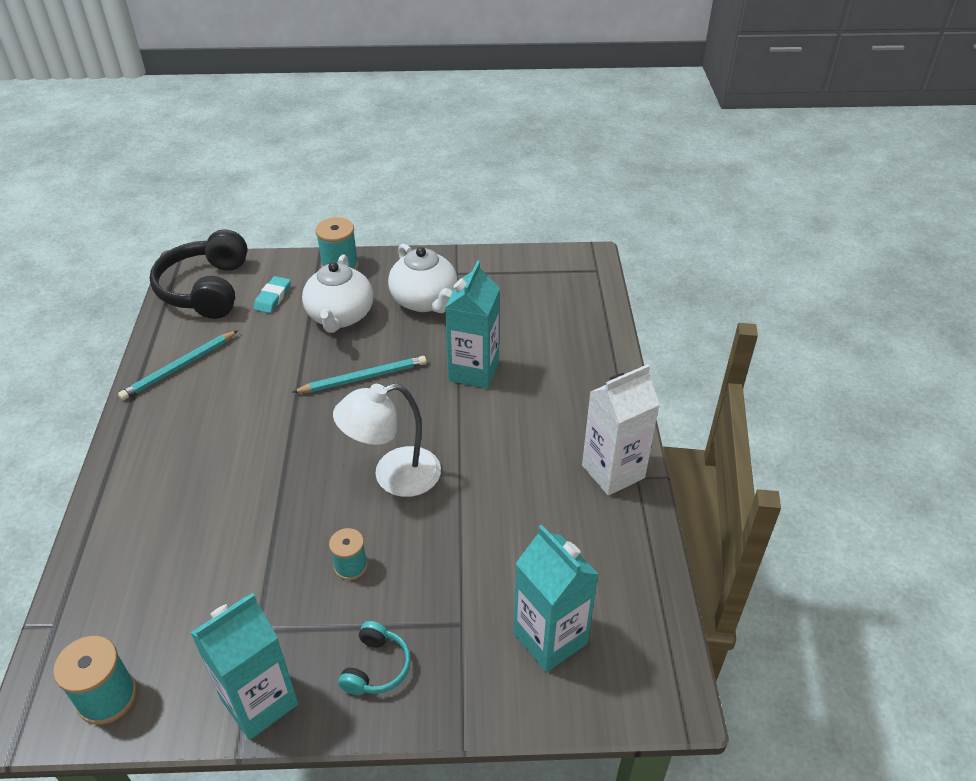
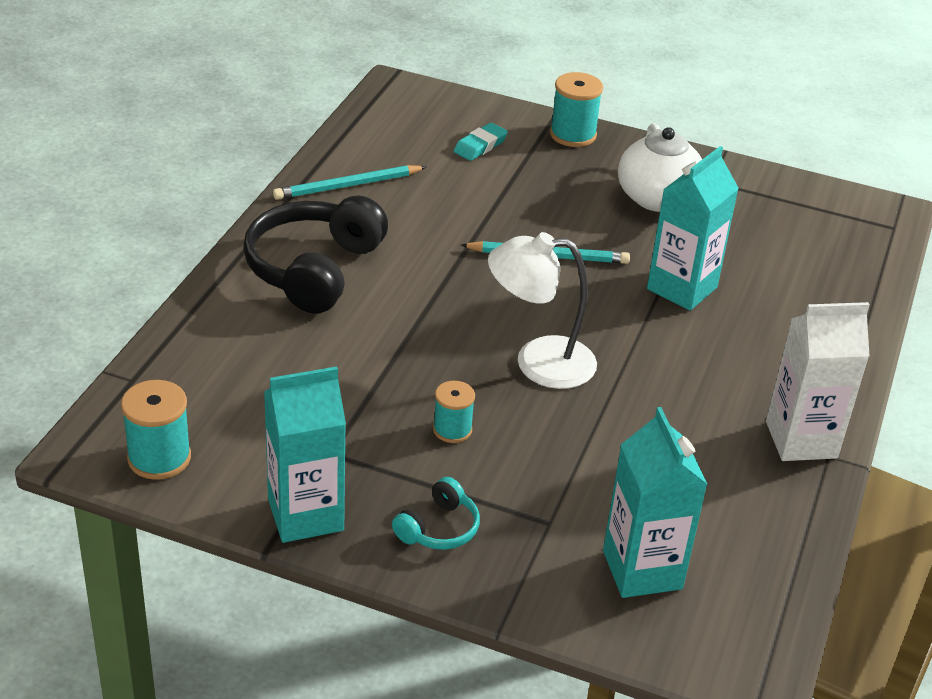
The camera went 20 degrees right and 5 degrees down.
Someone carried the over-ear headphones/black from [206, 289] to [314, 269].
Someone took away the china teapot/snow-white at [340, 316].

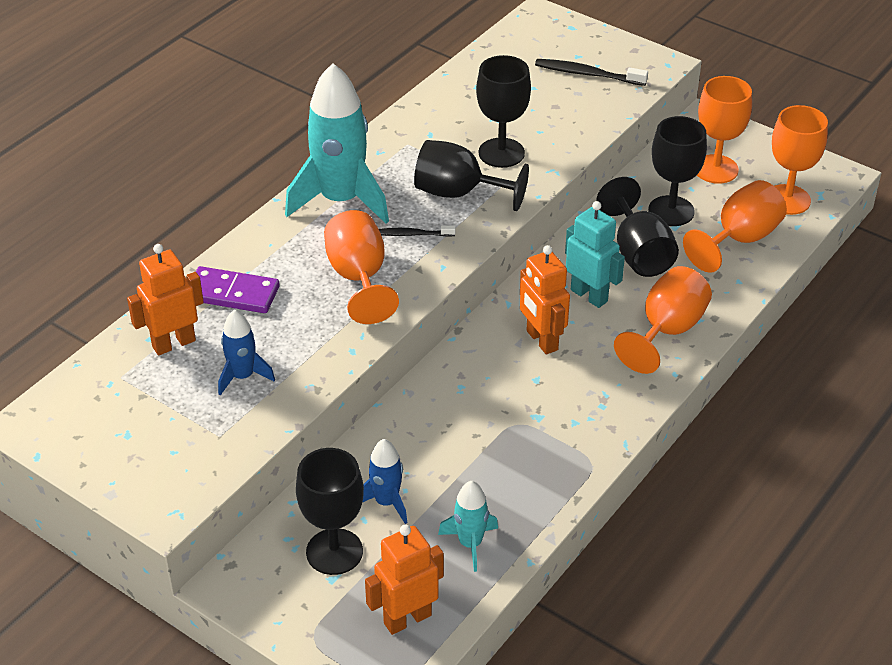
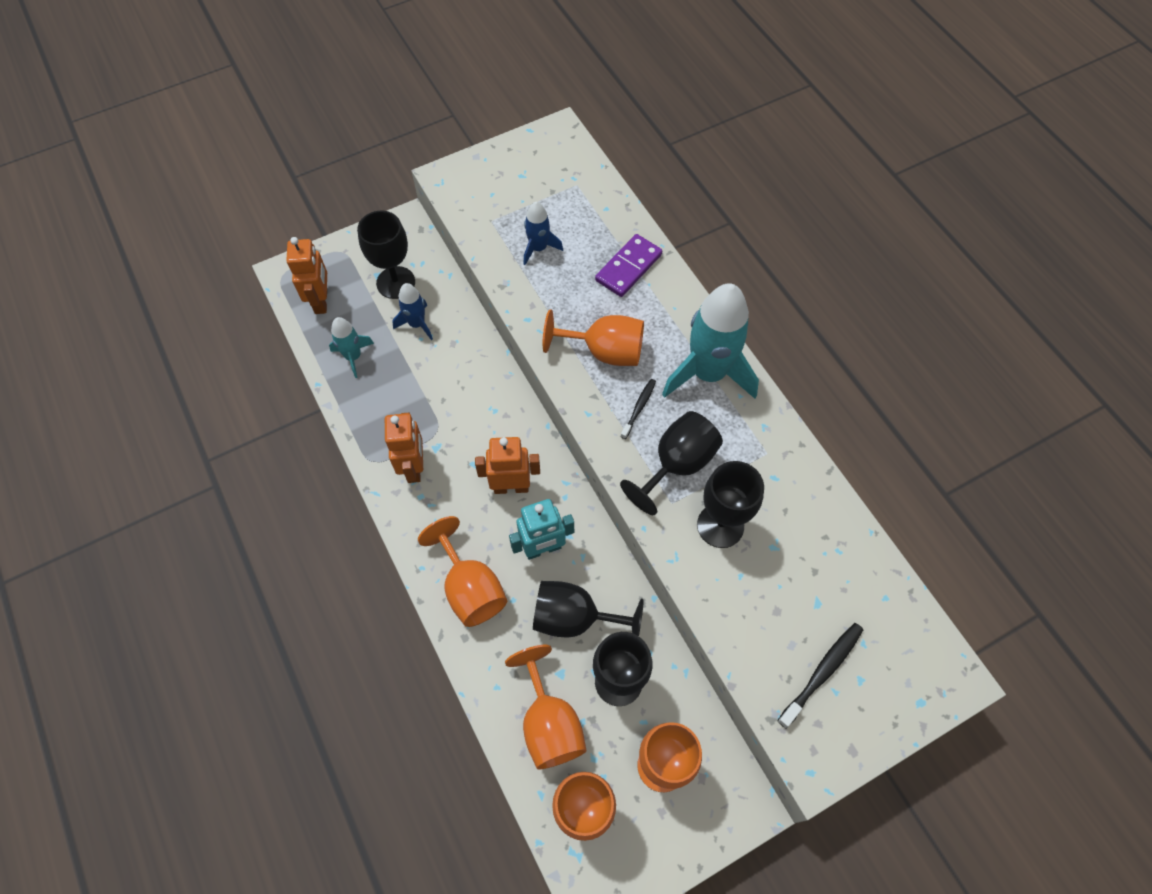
The camera went 115 degrees right and 20 degrees up.
Someone carried the robot/bright orange from [173, 343] to [414, 467].

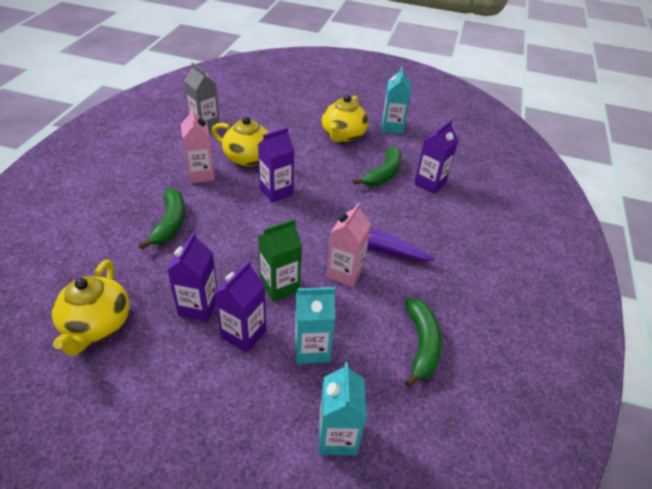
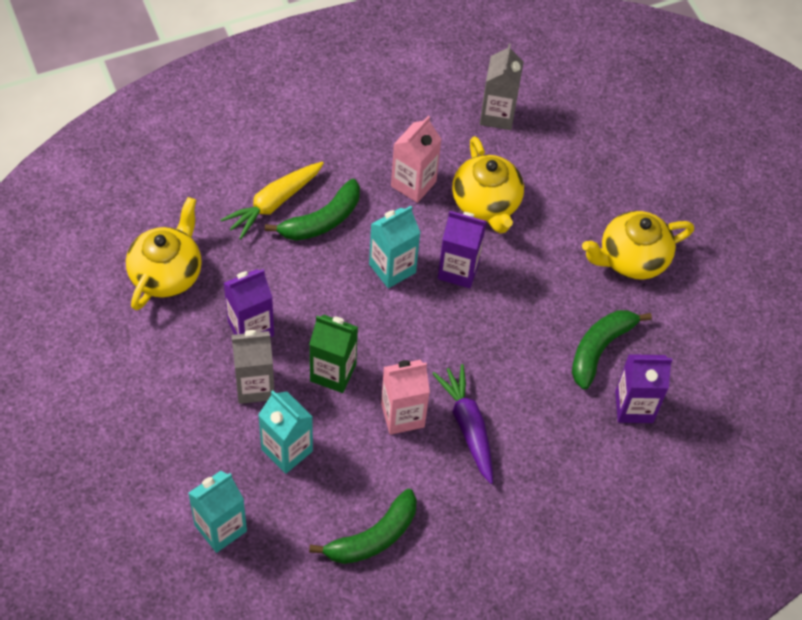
The camera went 50 degrees right and 15 degrees up.
Someone rotated the china teapot/golden at [96, 325] by 150 degrees clockwise.
Someone repainted the juice carton/violet at [243, 334], which became the juice carton/ash-grey at [255, 386].
Someone rotated the banana fruit/leaf-green at [383, 174] by 135 degrees clockwise.
Someone carried the juice carton/teal from [392, 127] to [392, 268].
Someone put down the toy carrot/golden at [273, 203].

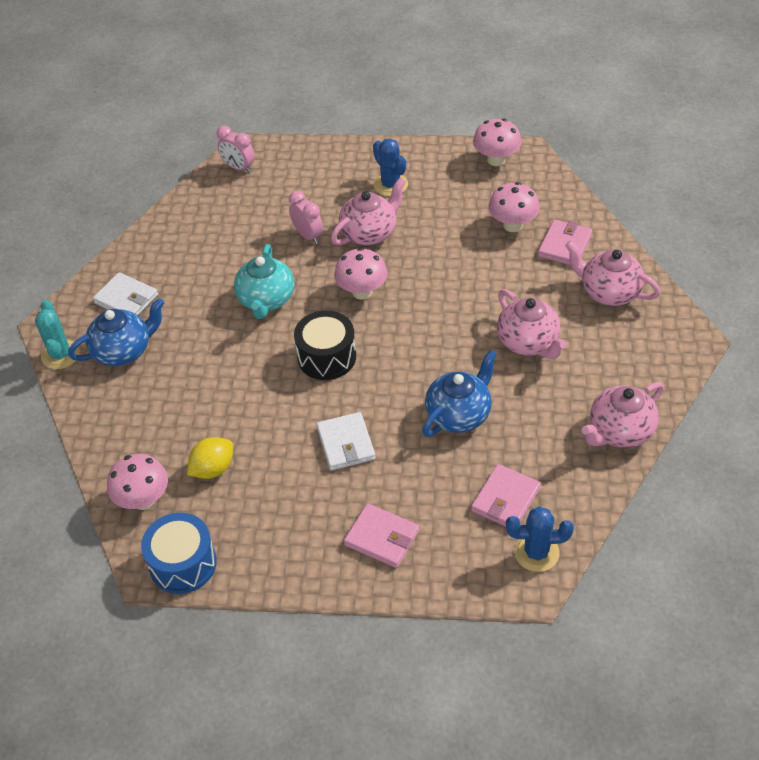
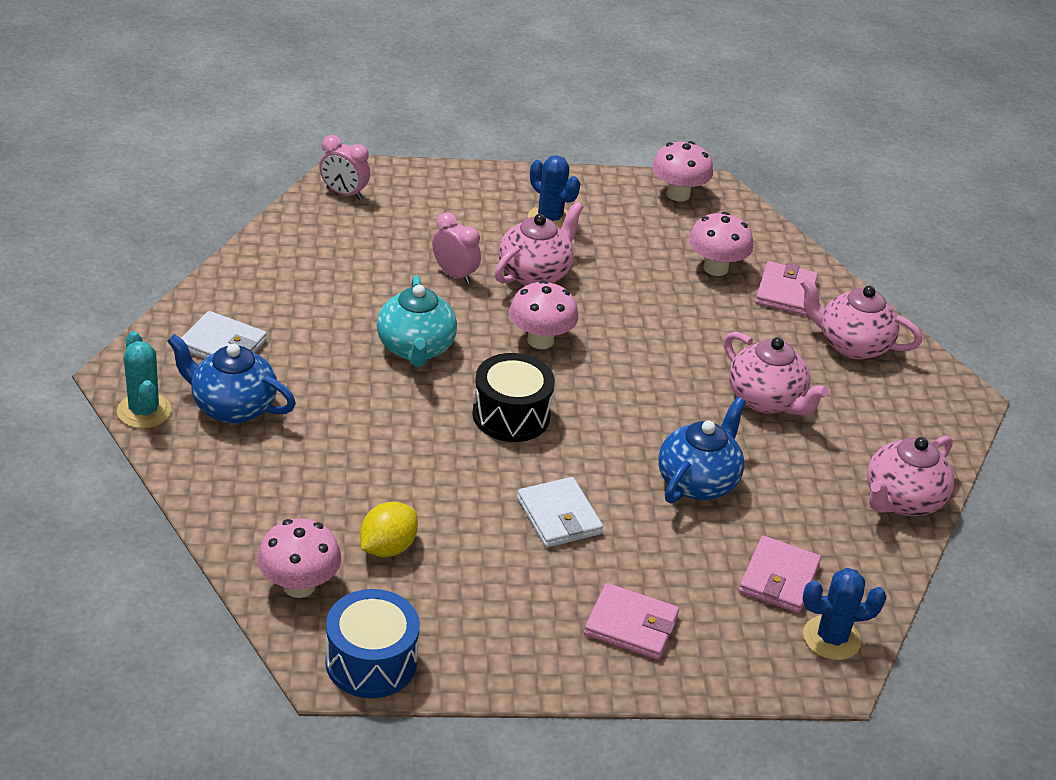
The camera went 15 degrees left and 10 degrees down.
Someone rotated the china teapot/blue at [123, 351] by 120 degrees counterclockwise.

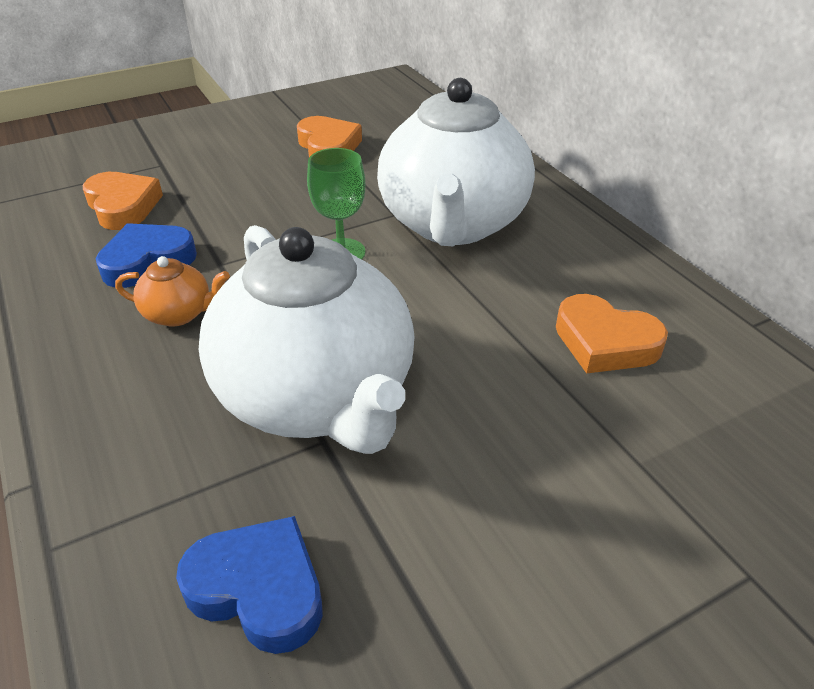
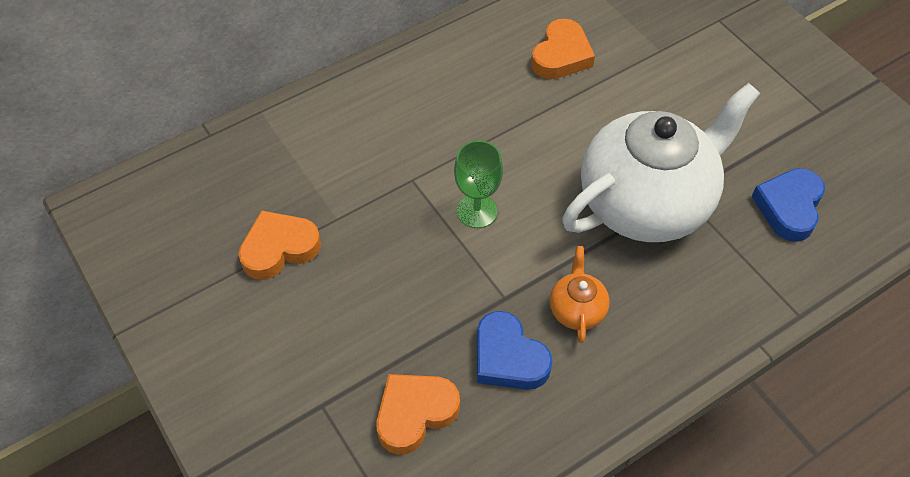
The camera went 95 degrees left and 15 degrees up.
Someone took away the china teapot/snow-white at [452, 224].

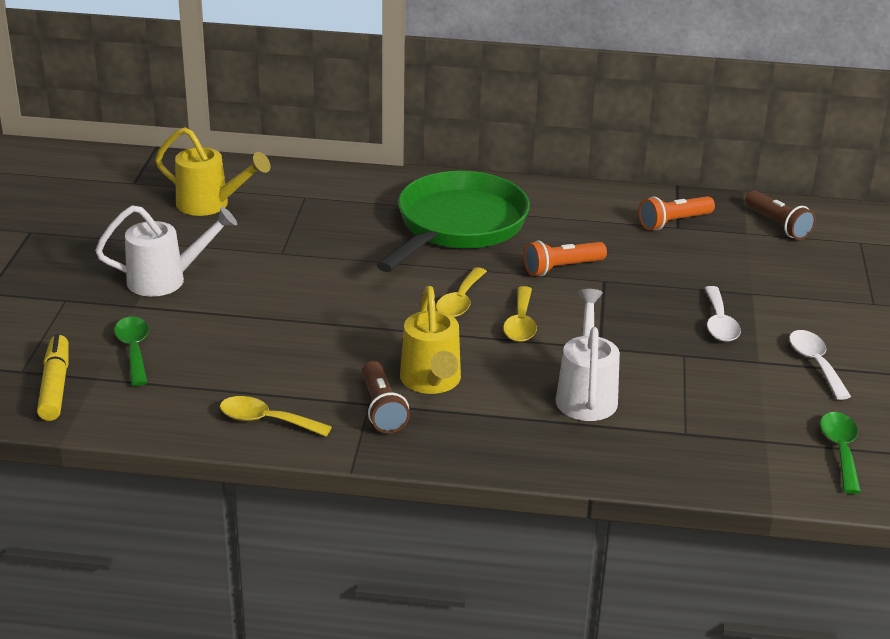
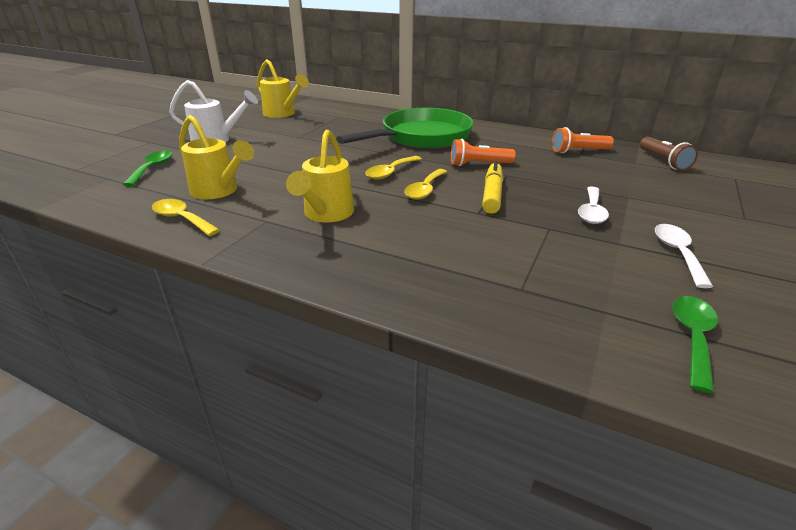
The camera went 20 degrees right and 0 degrees up.
Someone carried the marker pen/golden from [55, 386] to [492, 194].
Someone took away the torch/dark brown at [382, 409].
Someone took away the sprinkling can/snow-white at [586, 394].
Someone put down the sprinkling can/golden at [219, 191].

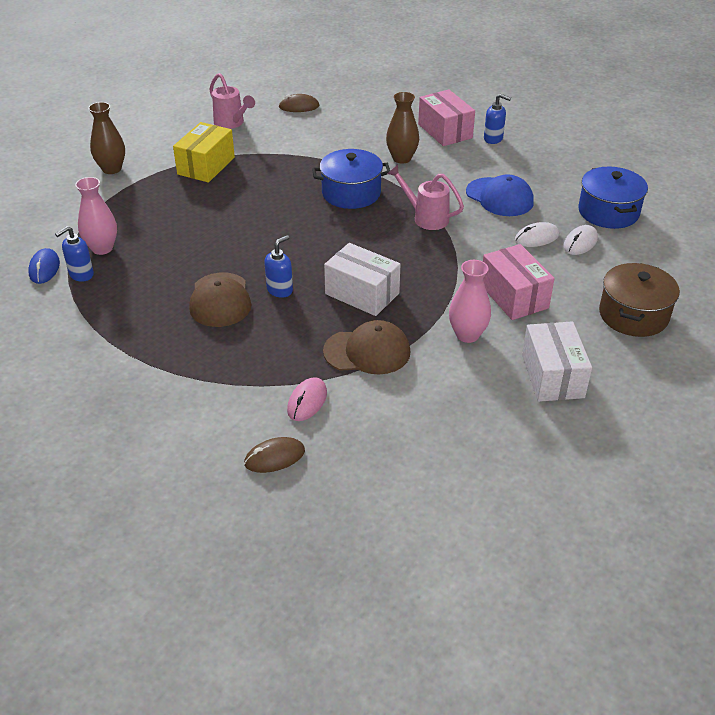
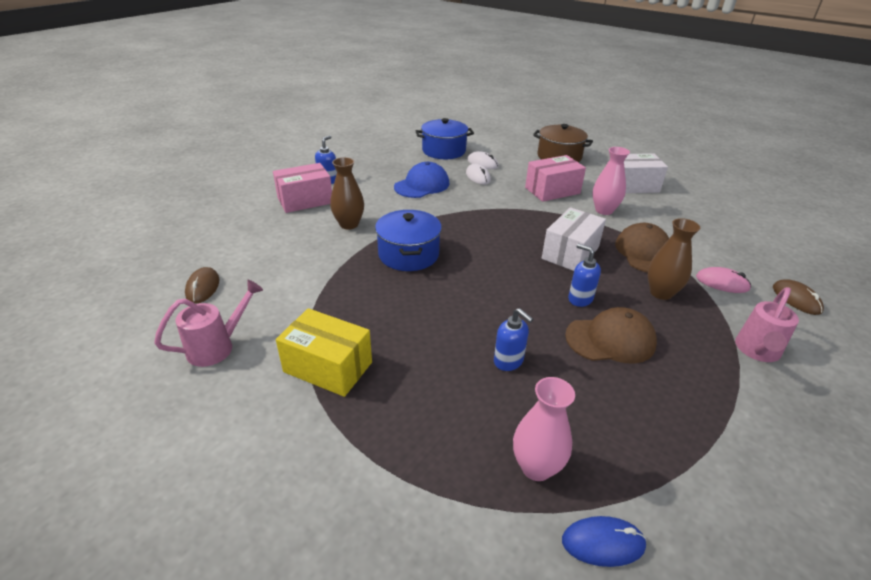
The camera went 90 degrees left and 5 degrees down.
Someone carried the pump bottle/blue from [81, 274] to [508, 361].
Someone carried the tall vase/dark brown from [112, 169] to [661, 293].
Someone carried the sprinkling can/rose-pink from [426, 218] to [757, 351].

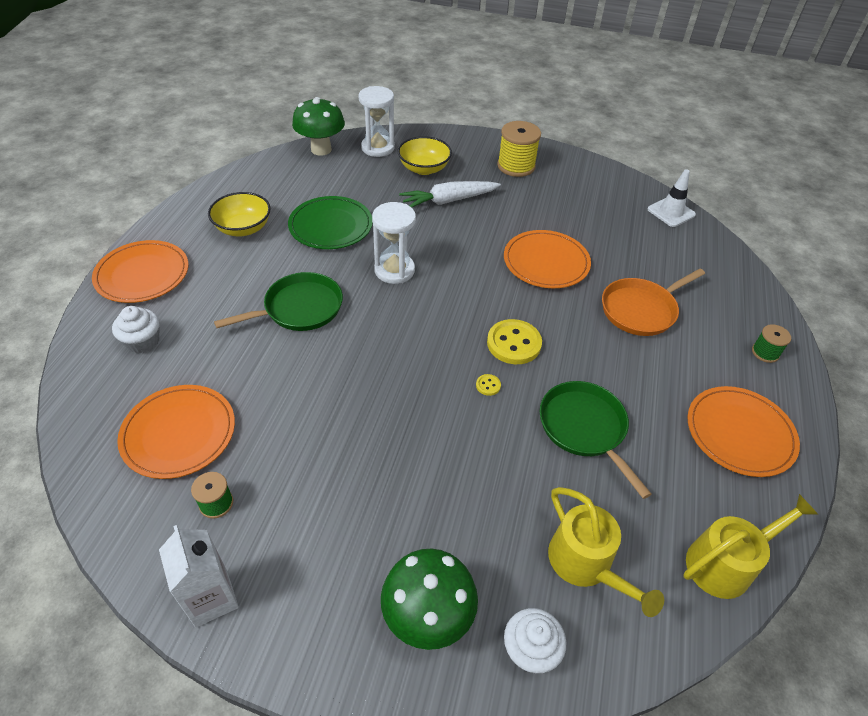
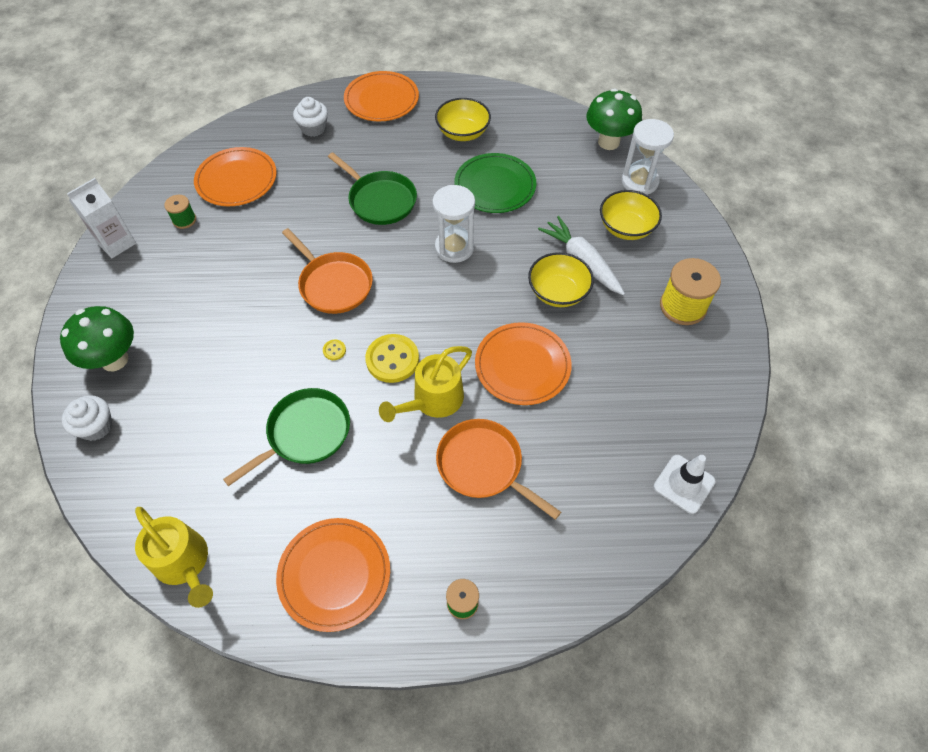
The camera went 75 degrees right and 10 degrees up.
Someone carried the sprinkling can/golden from [586, 565] to [433, 401].
Someone put down the pan/bright orange at [334, 284].
Someone put down the serving bowl/golden at [558, 292].

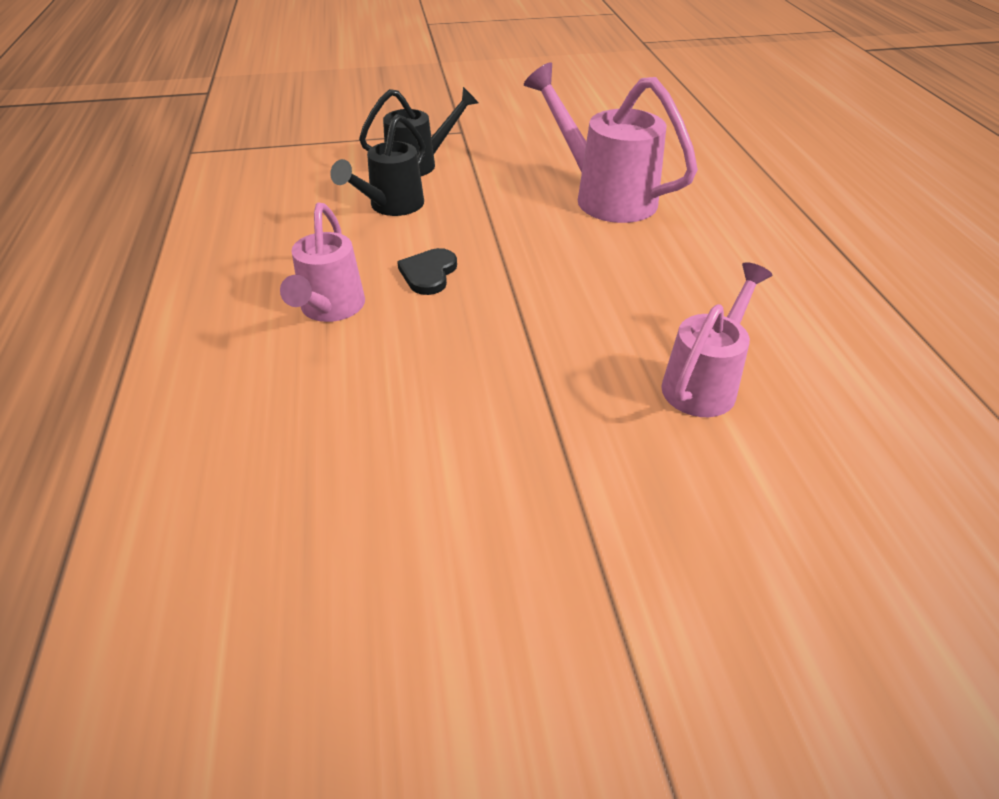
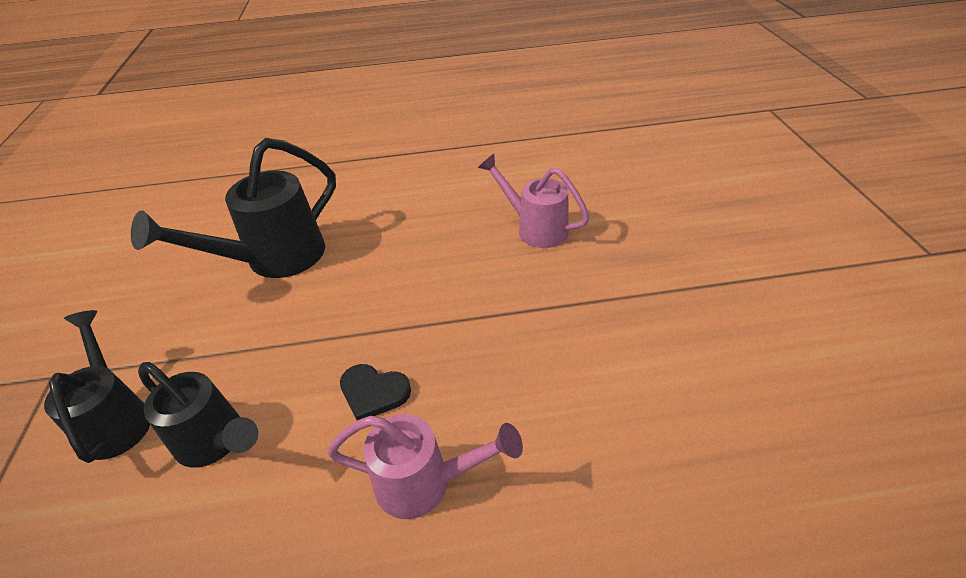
The camera went 85 degrees left and 0 degrees up.
Someone repainted the sprinkling can/rose-pink at [604, 196], which became the sprinkling can/black at [273, 260].

